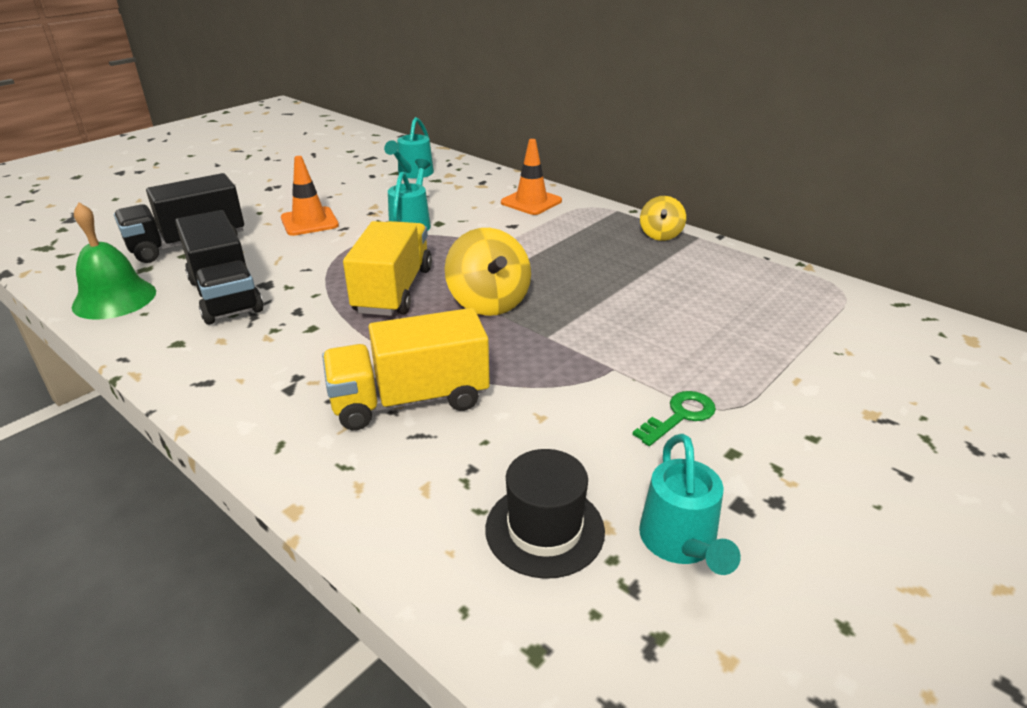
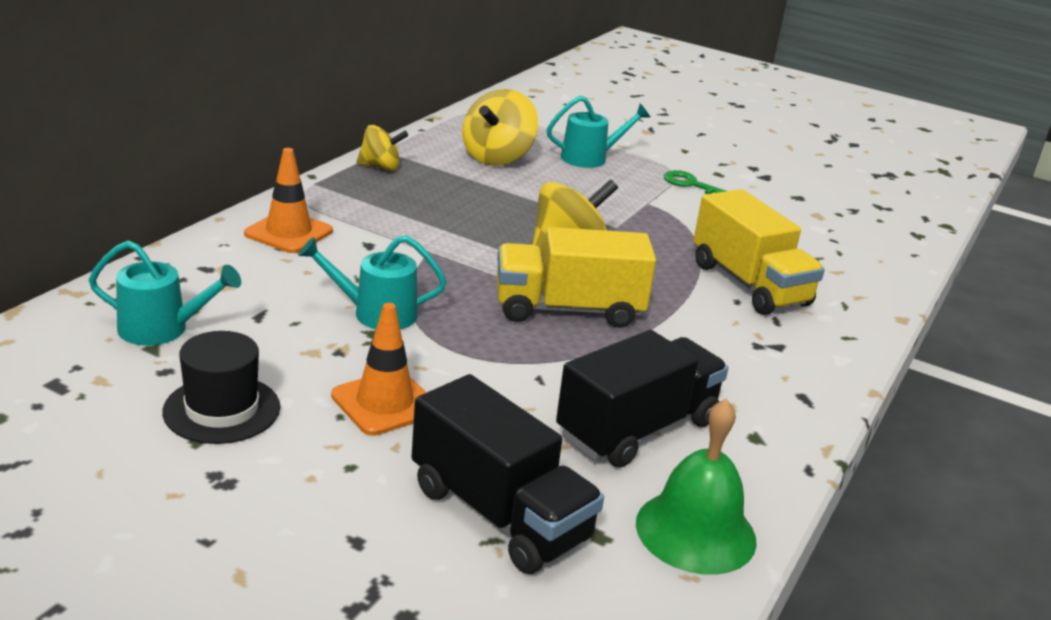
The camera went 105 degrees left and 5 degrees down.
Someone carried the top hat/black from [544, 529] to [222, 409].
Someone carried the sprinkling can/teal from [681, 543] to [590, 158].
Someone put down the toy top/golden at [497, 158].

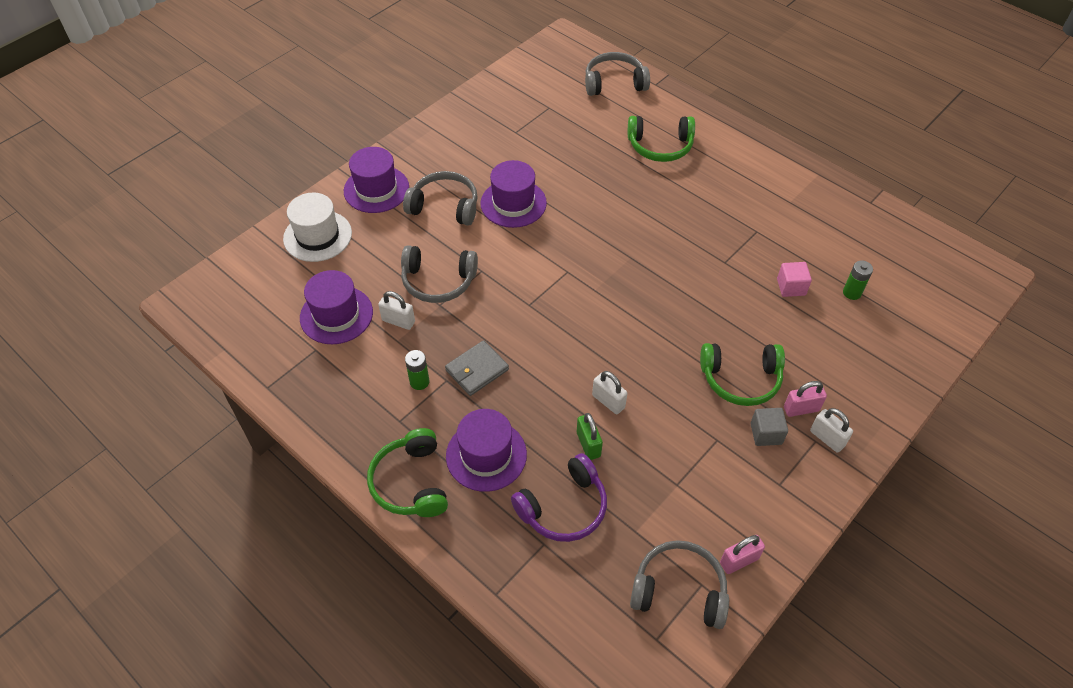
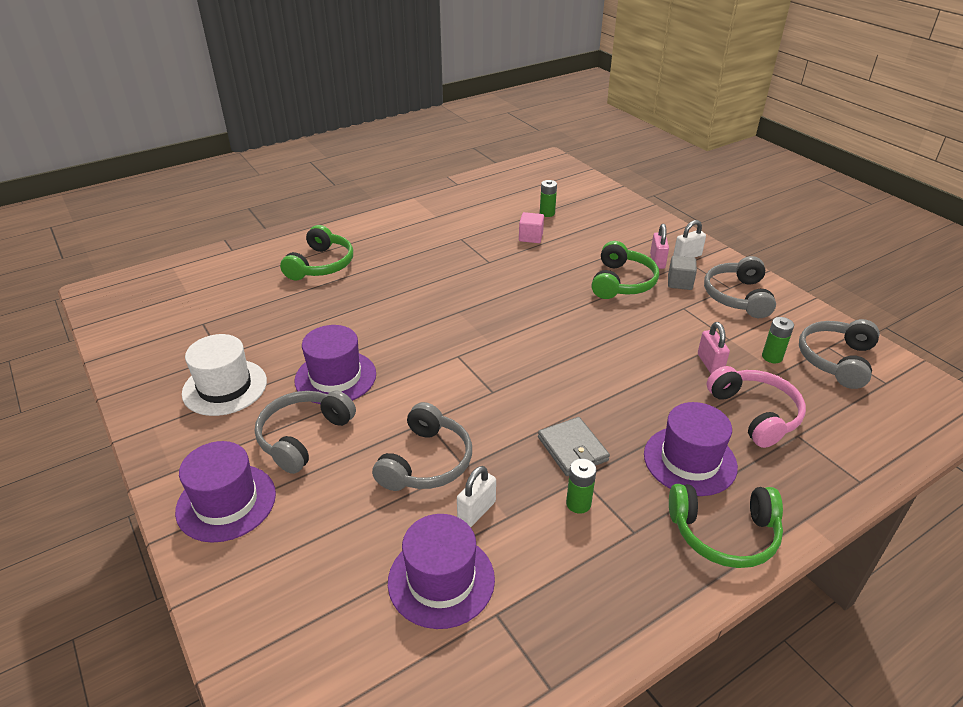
The camera went 75 degrees left and 15 degrees down.
Someone carried the top hat/snow-white from [317, 236] to [225, 387].
Someone repainted the over-ear headphones/violet at [564, 508], which became the over-ear headphones/rose-pink at [755, 413].
Someone took away the small lock/leaf-green at [588, 444].
Someone carried the over-ear headphones/ash-grey from [614, 82] to [737, 297].
Someone took away the small lock/snow-white at [608, 401].
Someone carried the small lock/rose-pink from [739, 561] to [710, 364].
Someone put down the power cell/leaf-green at [772, 357].

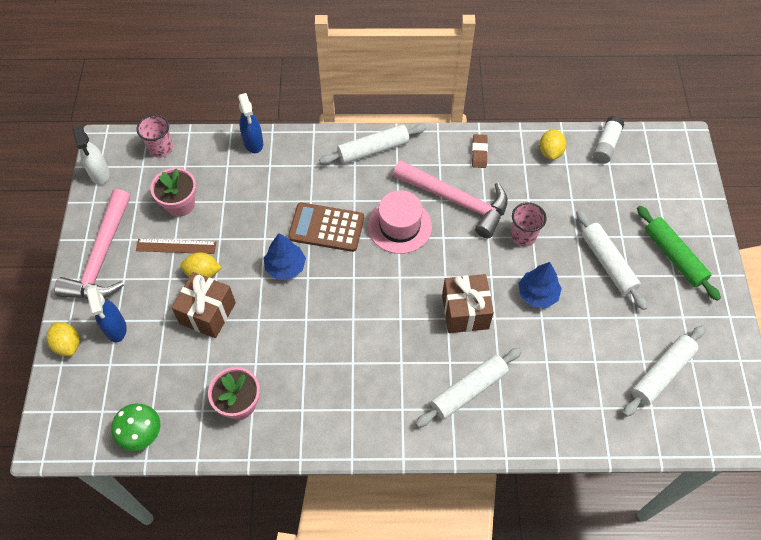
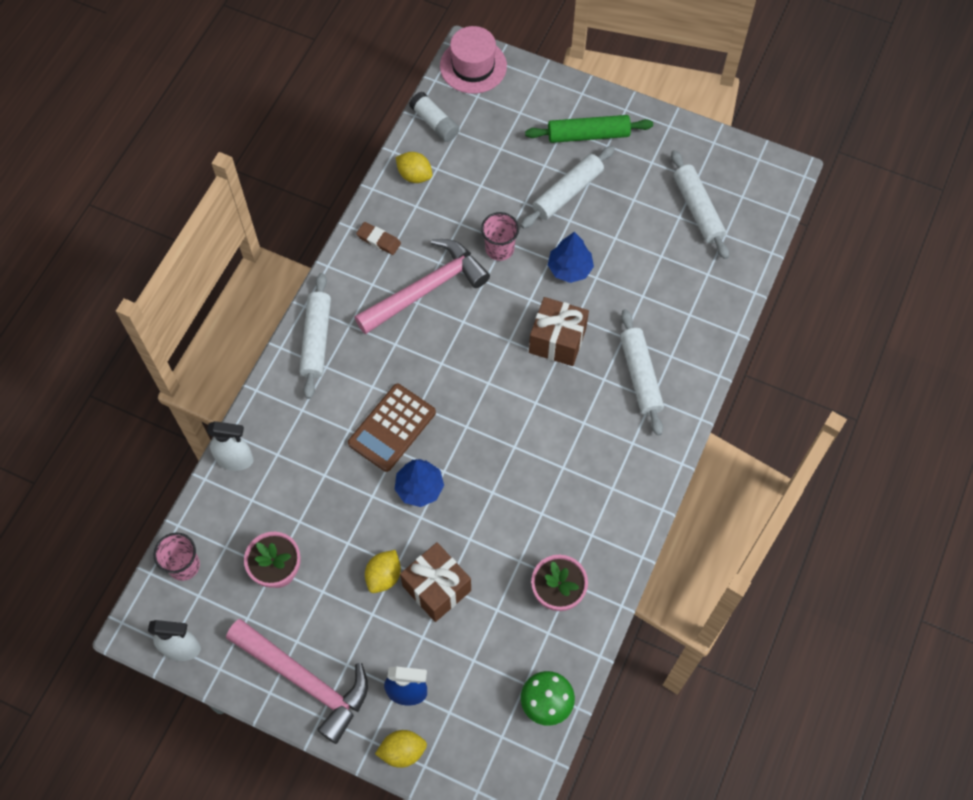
The camera went 65 degrees left and 5 degrees up.
Someone took away the measuring stick/dark brown at [176, 246].
Someone repainted the spray cleaner/blue at [253, 143], which became the spray cleaner/snow-white at [235, 460].
Someone carried the top hat/rose-pink from [399, 226] to [473, 66].
Someone rotated the rolling pin/snow-white at [608, 263] by 45 degrees counterclockwise.

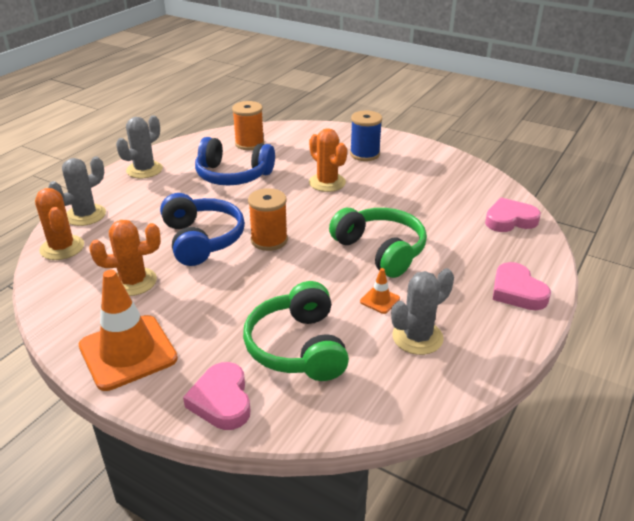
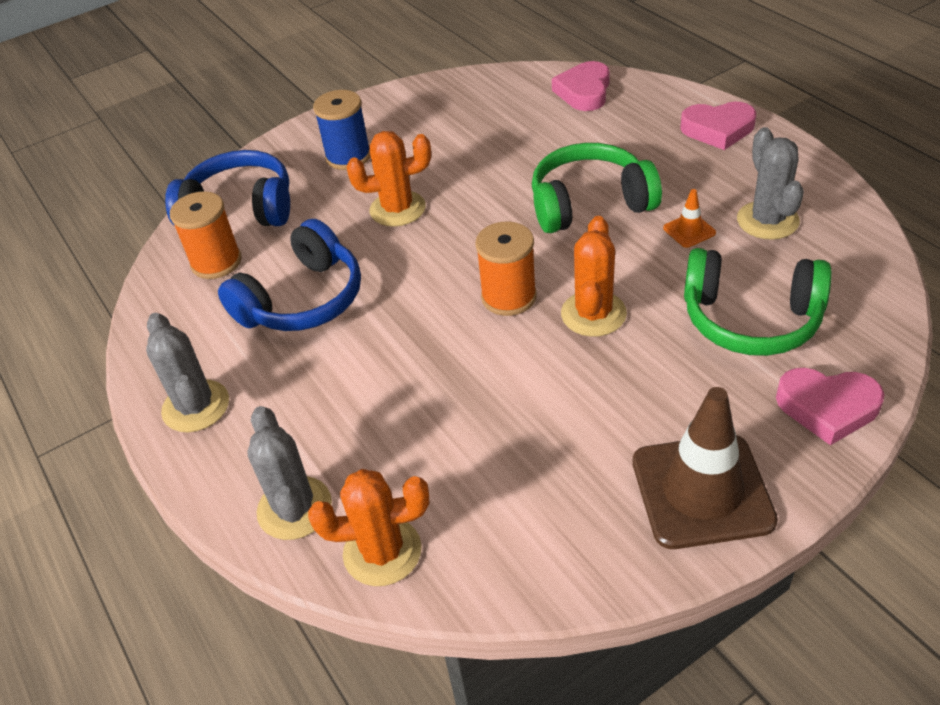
The camera went 60 degrees left and 10 degrees up.
Someone repainted the safety cone/bright orange at [128, 352], which became the safety cone/dark brown at [702, 491].
Someone carried the cactus/bright orange from [133, 282] to [593, 314].
Someone carried the over-ear headphones/blue from [202, 240] to [240, 208].

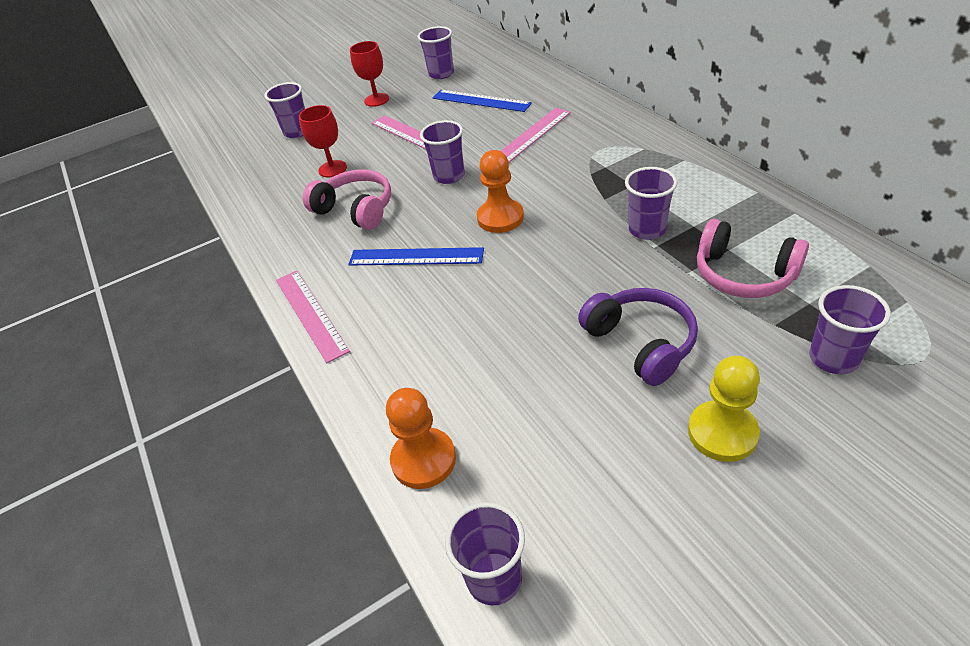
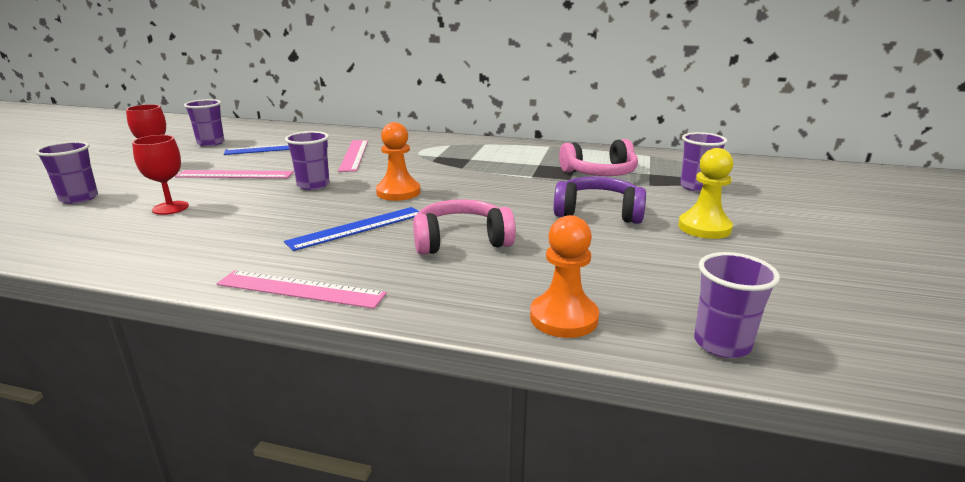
The camera went 50 degrees left and 20 degrees down.
Someone carried the over-ear headphones/rose-pink from [356, 209] to [461, 241].
Someone took away the cup/violet at [647, 229].

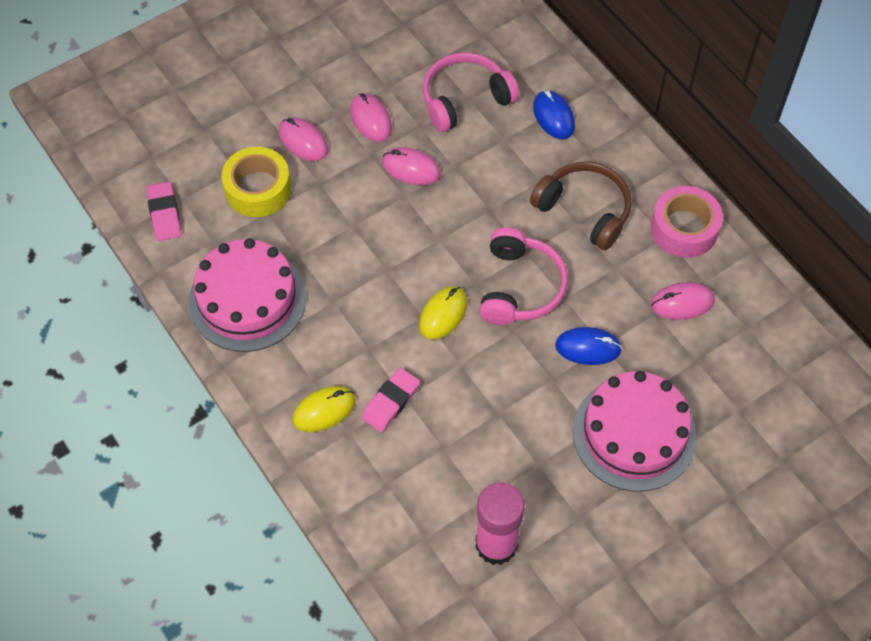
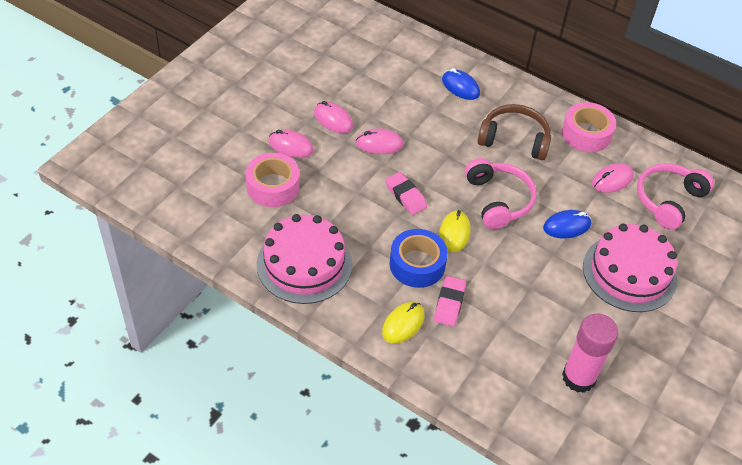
The camera went 25 degrees left and 10 degrees down.
Someone carried the gum eraser/rose-pink from [164, 214] to [405, 196].
Someone repainted the sticky tape/golden at [258, 189], which became the sticky tape/rose-pink at [273, 186].
Someone carried the over-ear headphones/rose-pink from [465, 99] to [668, 200].
Someone put down the sticky tape/blue at [417, 264].

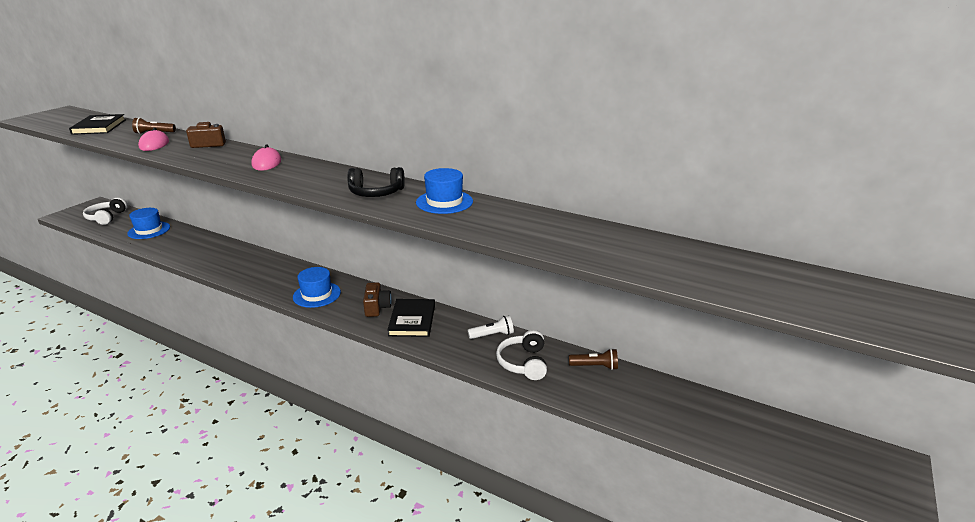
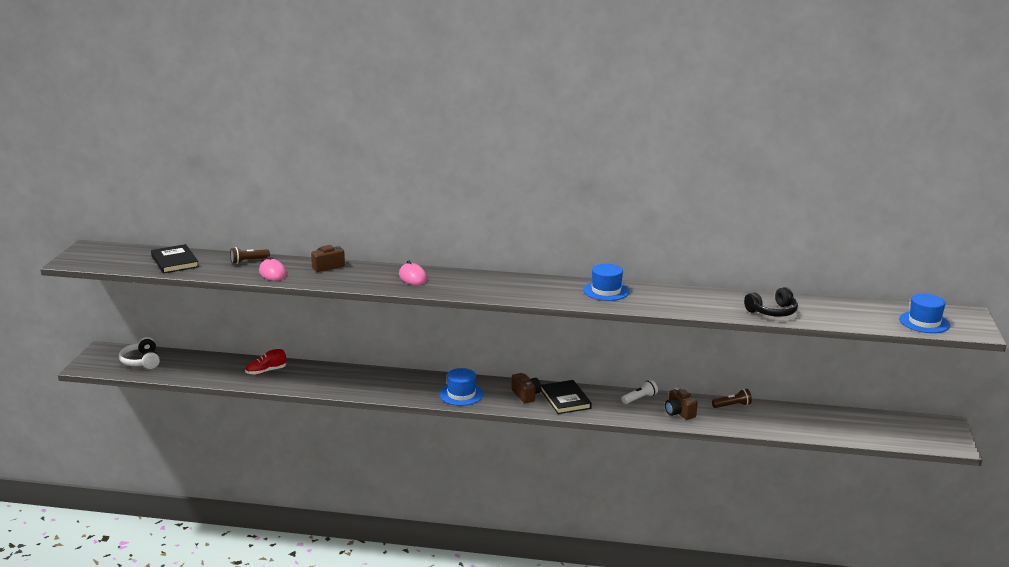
The camera went 20 degrees left and 5 degrees down.
Someone carried the top hat/blue from [149, 230] to [924, 322].
Someone carried the over-ear headphones/black from [376, 193] to [772, 312].
Someone swapped the over-ear headphones/snow-white at [523, 363] for the compact camera/dark brown at [679, 413].
Someone put down the lace-up shoe/crimson at [266, 371].

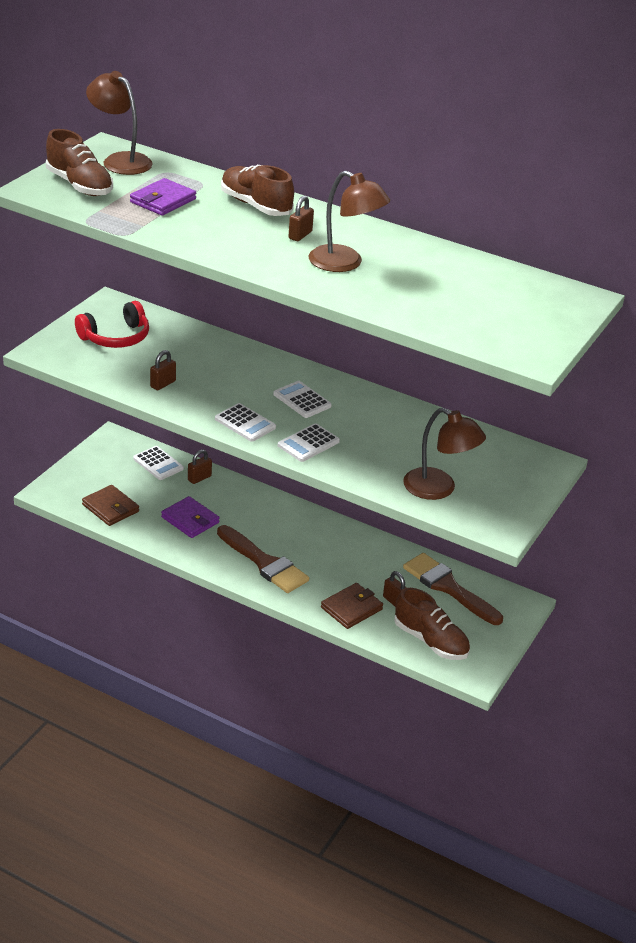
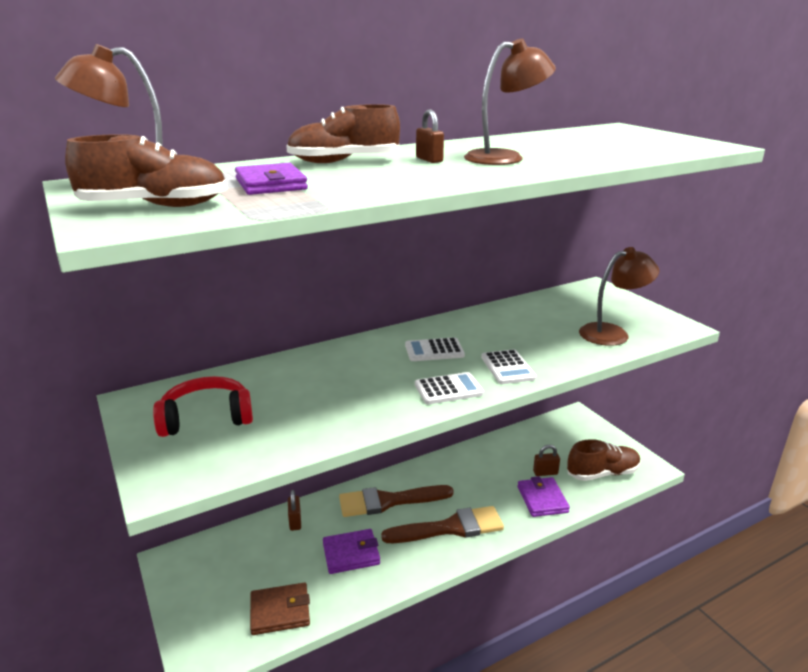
The camera went 55 degrees left and 10 degrees down.
Someone rotated the over-ear headphones/crimson at [116, 337] by 105 degrees counterclockwise.
Someone took away the adding machine/snow-white at [158, 464].
Someone took away the small lock/dark brown at [163, 384].
Someone repainted the card wallet/dark brown at [351, 608], which became the card wallet/violet at [542, 499].
Someone carried the paintbrush/dark brown from [448, 587] to [389, 501].

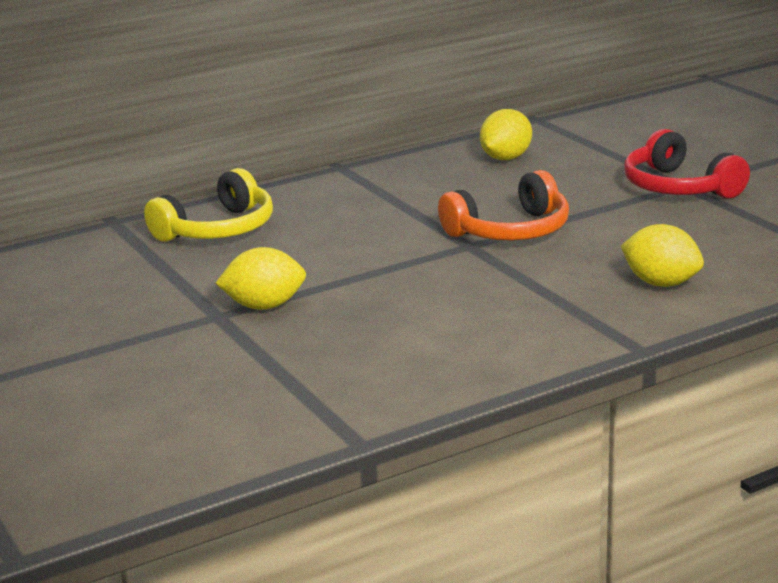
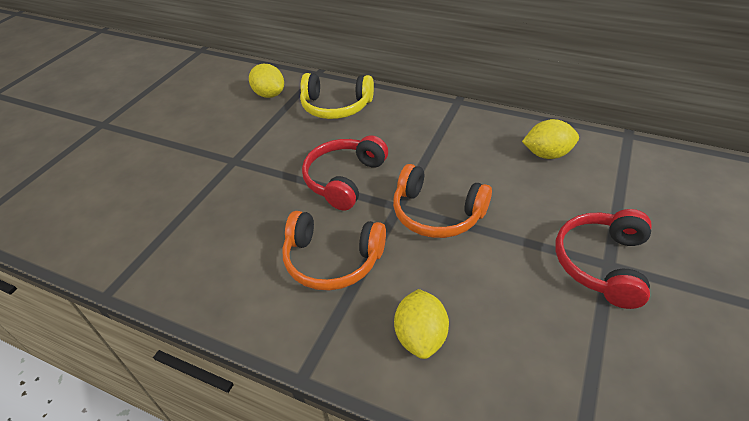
The camera went 55 degrees right and 20 degrees up.
Someone carried the lemon/golden from [264, 306] to [269, 94].
Someone put down the over-ear headphones/bright orange at [332, 260].
Someone put down the over-ear headphones/crimson at [344, 179].

